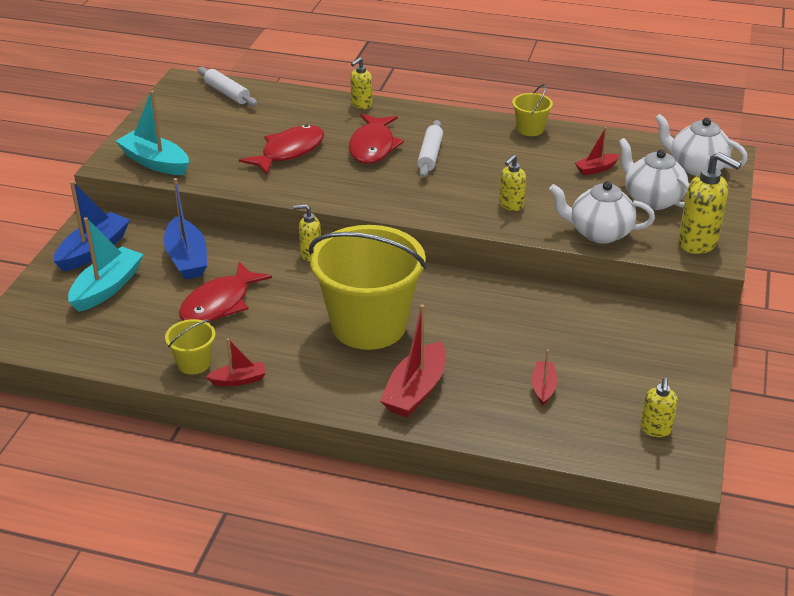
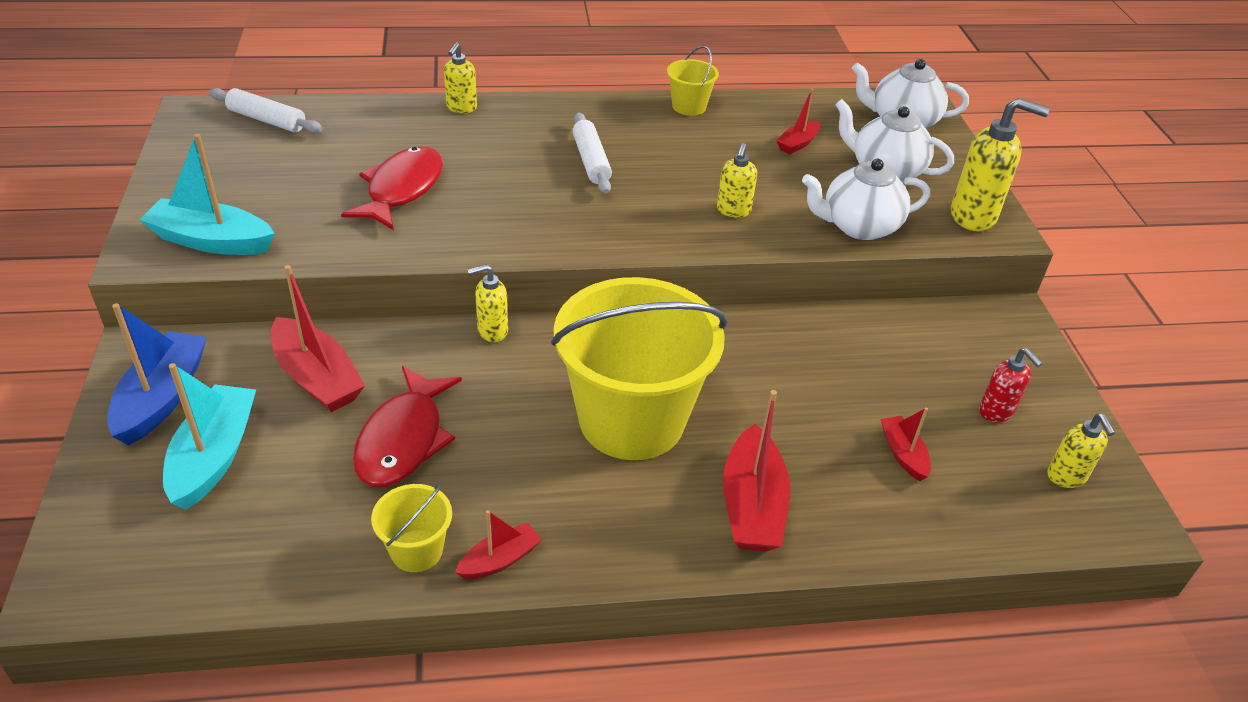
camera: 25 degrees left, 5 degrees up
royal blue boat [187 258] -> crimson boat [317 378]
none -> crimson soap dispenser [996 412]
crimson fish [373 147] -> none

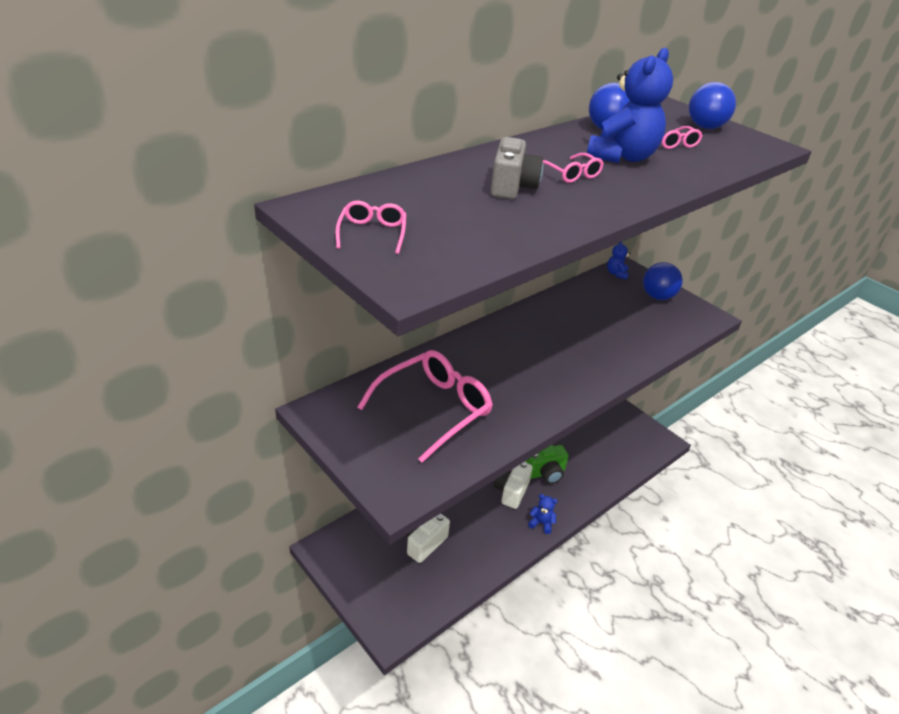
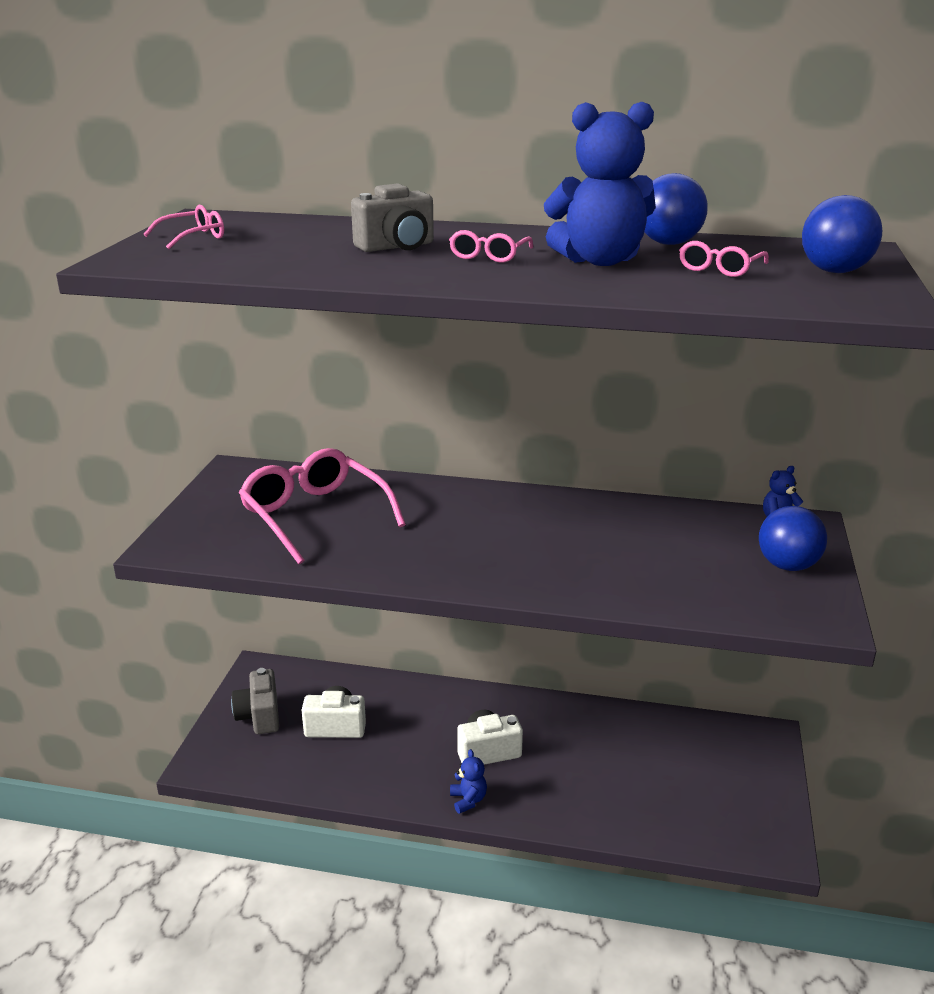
camera: 55 degrees right, 10 degrees down
none -> grey photo camera [259 716]
rosy eyeglasses [433 409] -> rosy eyeglasses [315 516], 135 degrees counterclockwise
emerald photo camera [545 473] -> none

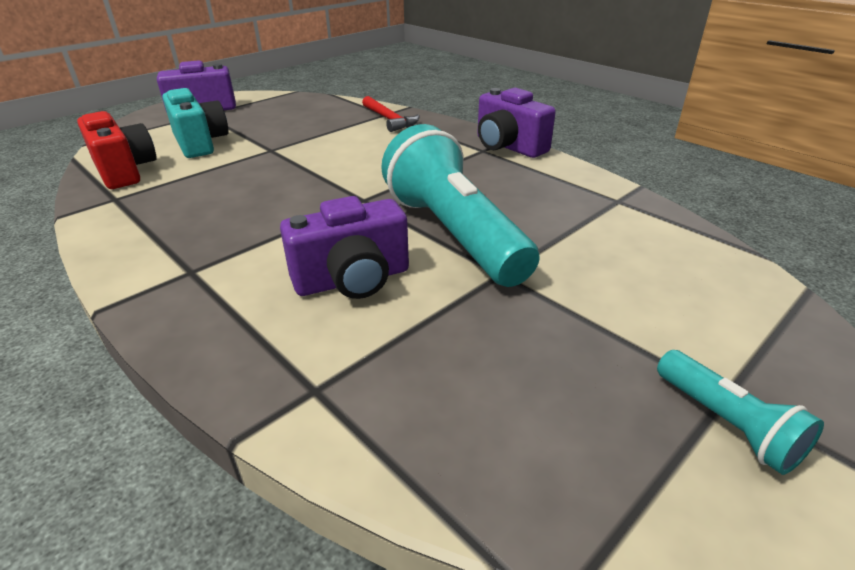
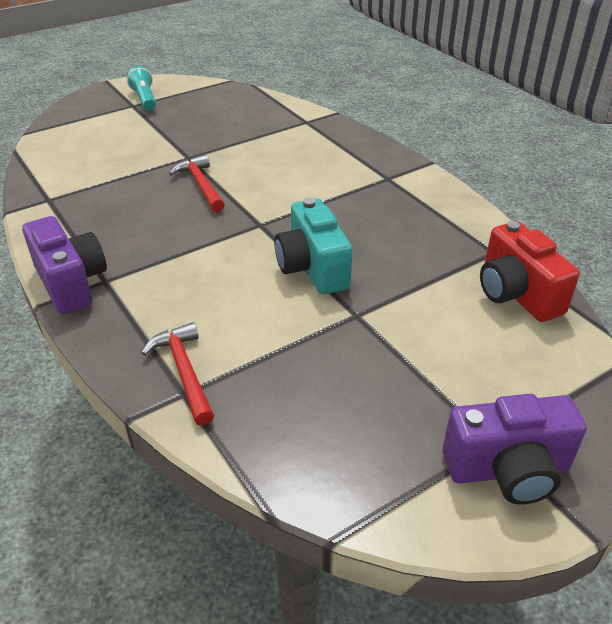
camera: 170 degrees left, 5 degrees up
turquoise flashlight [454 234] -> crimson claw hammer [201 185]
turquoise photo camera [200 143] -> turquoise photo camera [312 268], relocated
purple photo camera [353 280] -> none

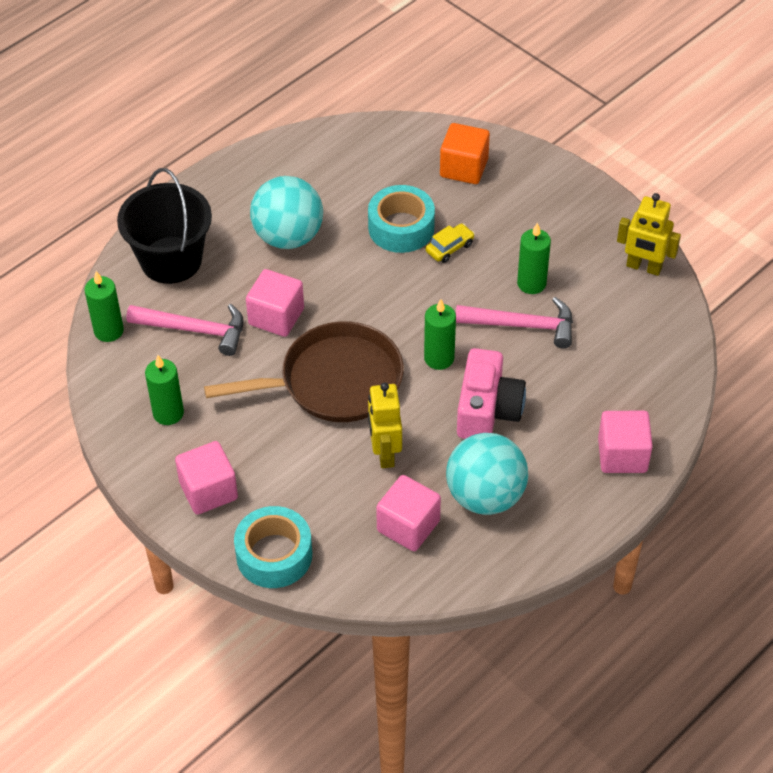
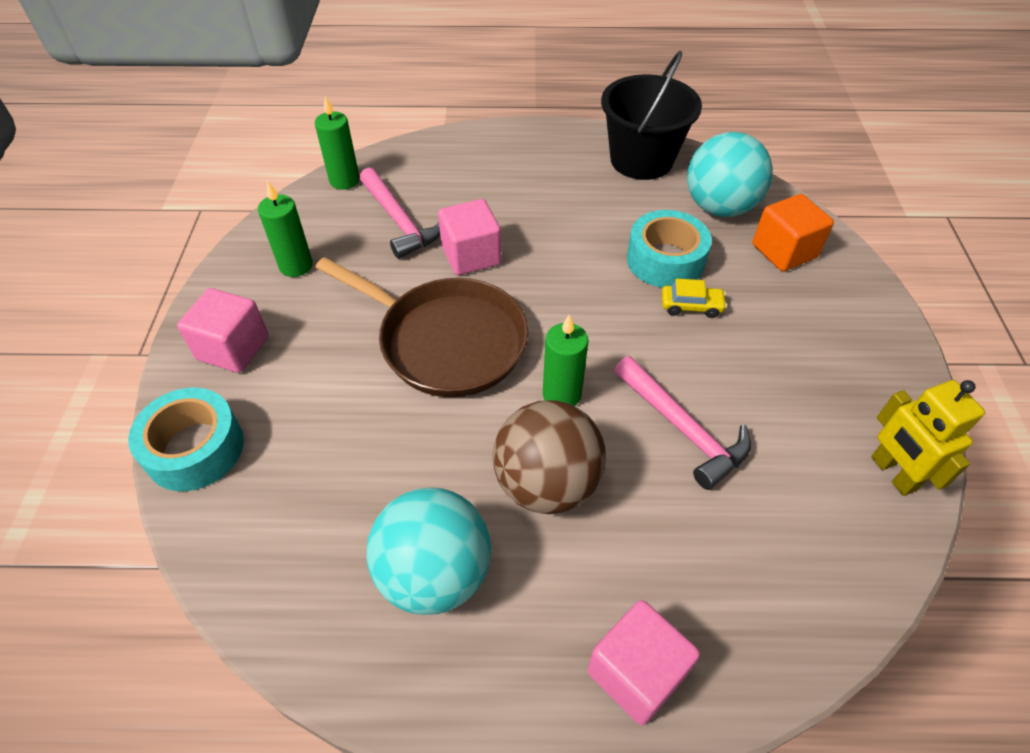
camera: 45 degrees right, 0 degrees up
rosy photo camera [487 410] -> russet ball [547 483]
black sand bucket [171 260] -> black sand bucket [641 160], relocated
turquoise ball [288 237] -> turquoise ball [719 207], relocated
yellow toy robot [384 453] -> none
rosy block [408 526] -> none
emerald wax candle [531 283] -> none

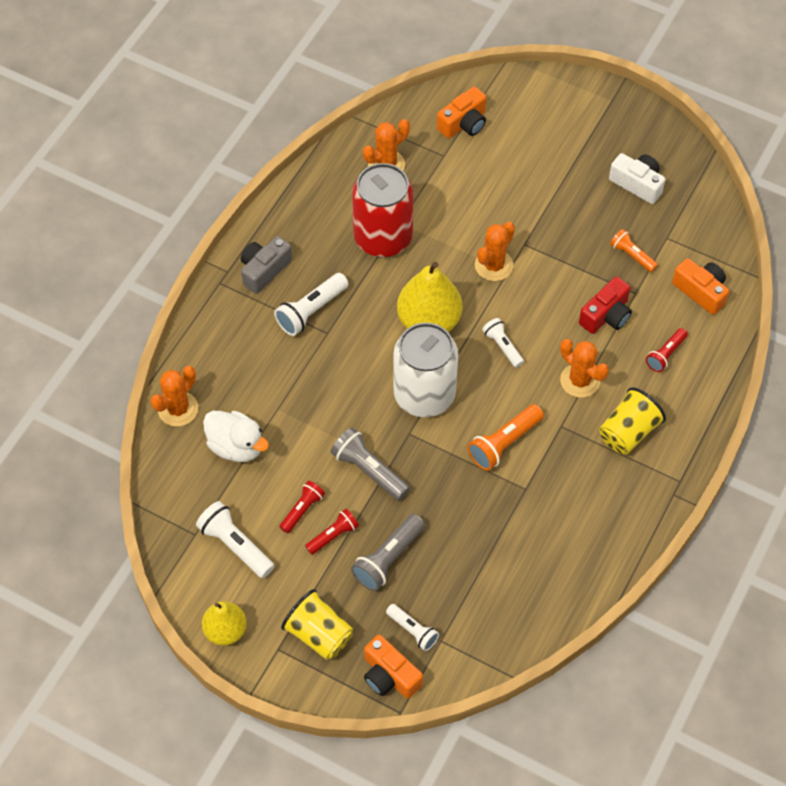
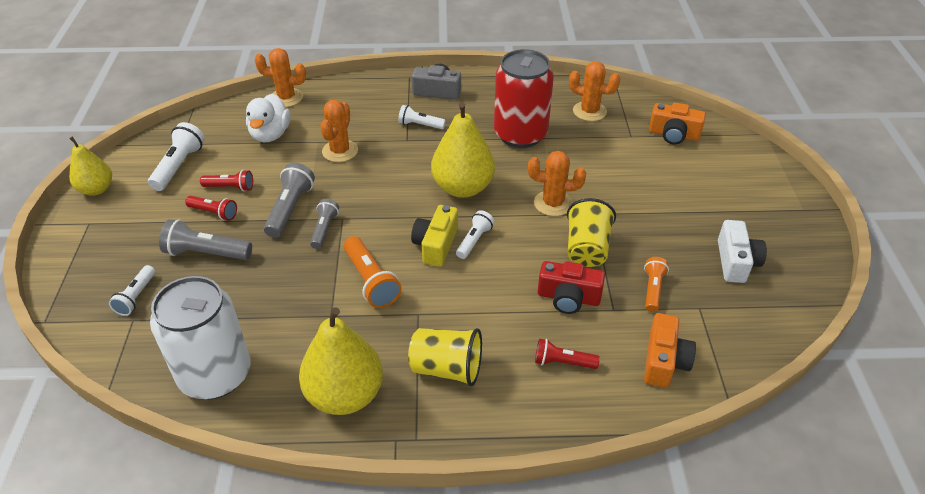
camera: 60 degrees right, 15 degrees down
pure white tin [424 395] -> pure white tin [215 374], relocated
none -> yellow pear fruit [345 395]
none -> grey flashlight [324 229]
bright orange saguaro cactus [580 380] -> bright orange saguaro cactus [340 151], relocated
bright orange flashlight [504 443] -> bright orange flashlight [371 281], 135 degrees counterclockwise
pure white flashlight [311 311] -> pure white flashlight [420 125], x0.64
none -> yellow photo camera [436 245]
yellow tumbler [319 634] -> yellow tumbler [586 249], relocated
bright orange photo camera [389 675] -> none

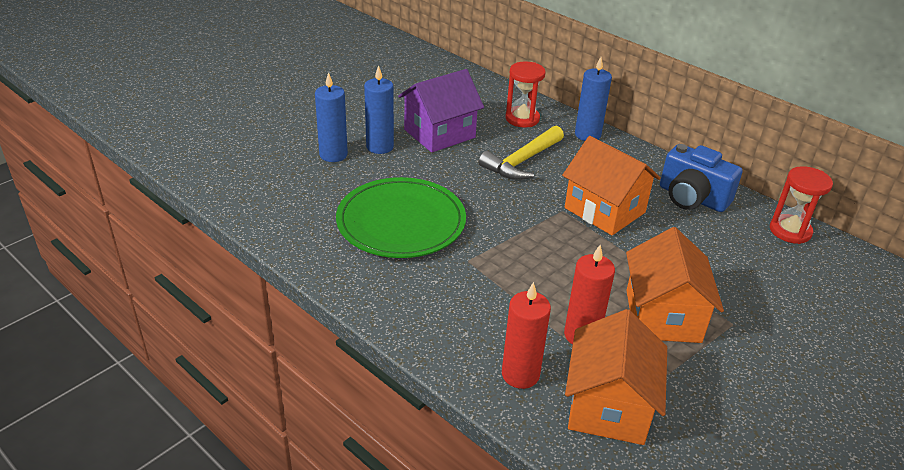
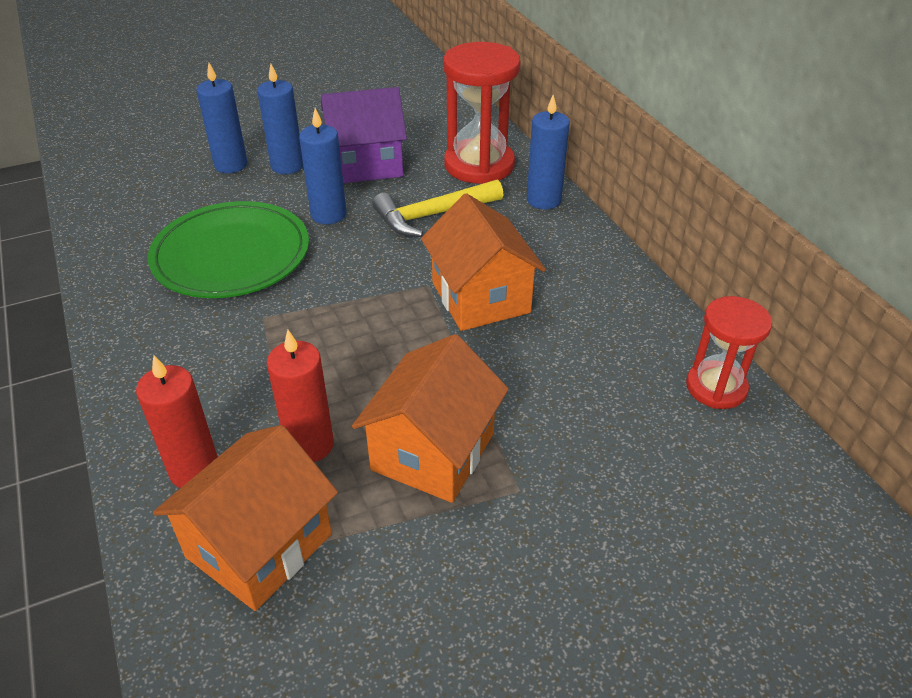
camera: 25 degrees right, 5 degrees up
none -> royal blue wax candle [328 214]
crimson sandglass [522 119] -> crimson sandglass [479 165], x1.61
royal blue photo camera [692 198] -> none

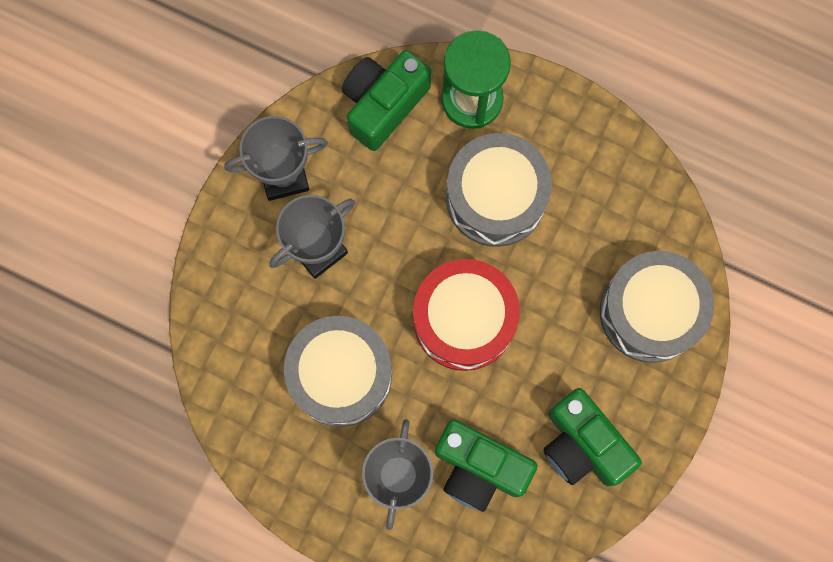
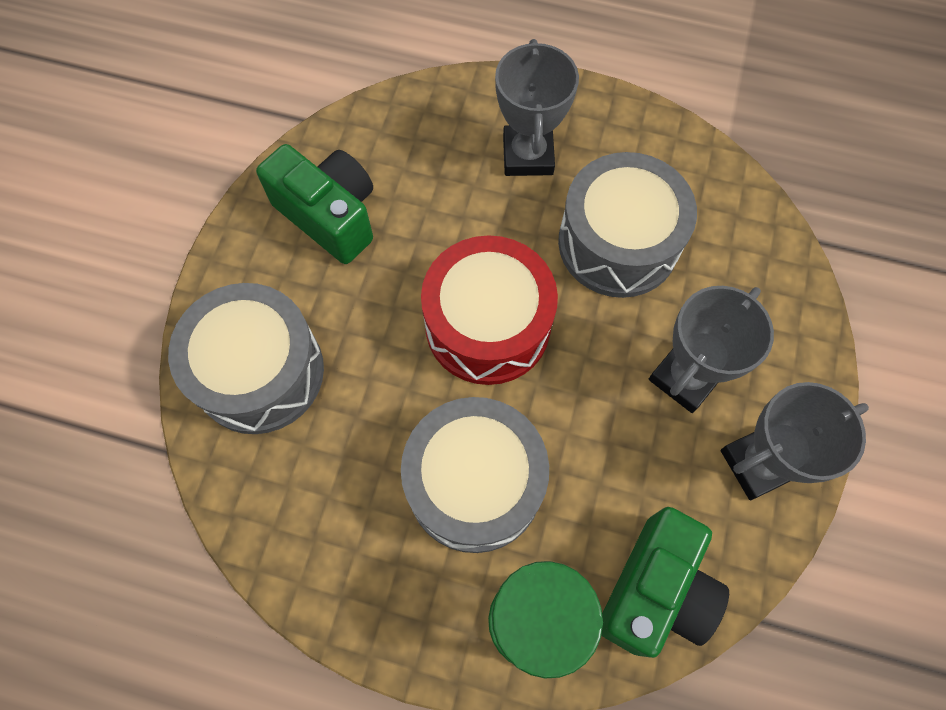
camera: 170 degrees right, 10 degrees down
emerald photo camera [479 468] -> none

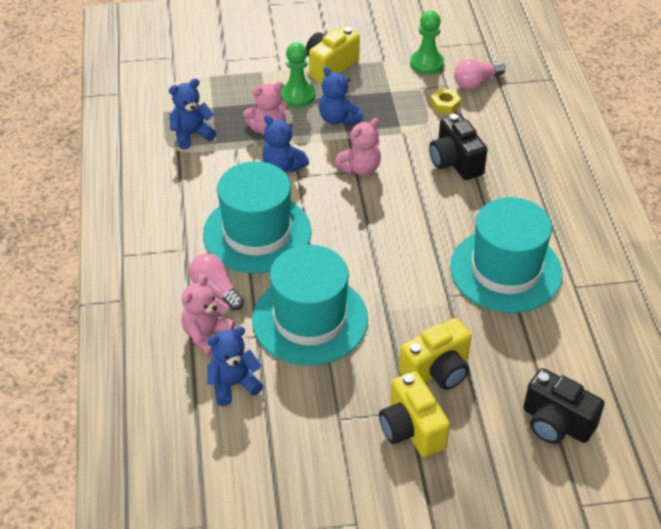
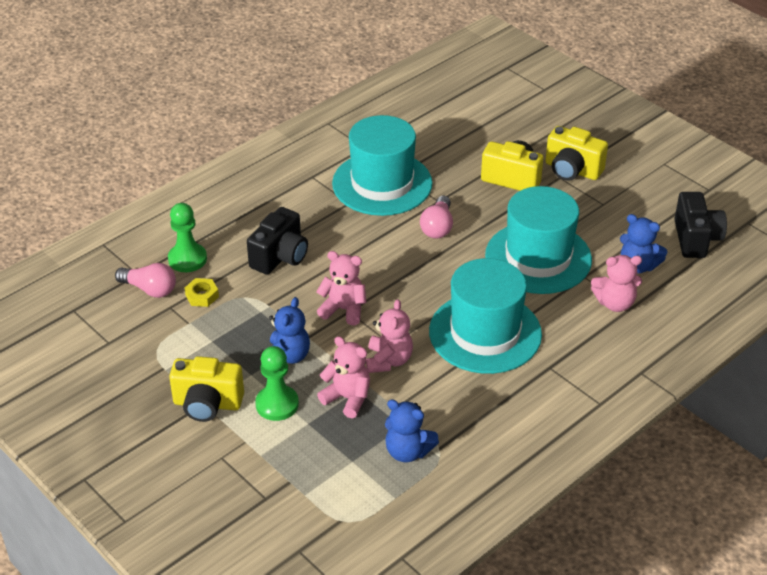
camera: 125 degrees left, 5 degrees down
emerald game pawn [426 63] -> emerald game pawn [187 259], relocated
royal blue teddy bear [283 166] -> rosy teddy bear [388 360]
rosy bulb [216 289] -> rosy bulb [437 227], relocated
yellow photo camera [411 429] -> yellow photo camera [572 170], 90 degrees clockwise
black photo camera [556 423] -> black photo camera [696 239], relocated

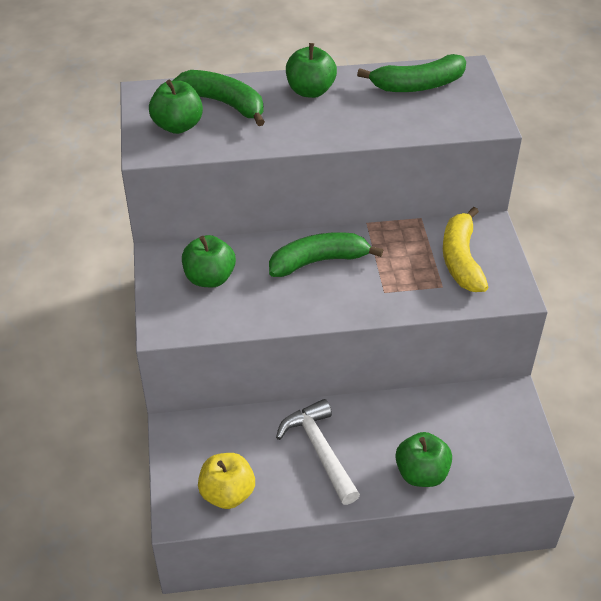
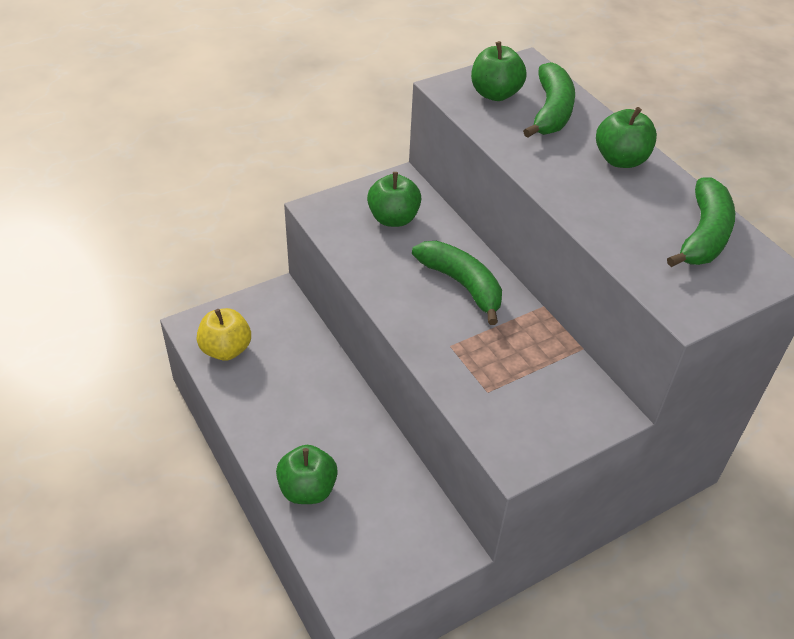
camera: 65 degrees right, 0 degrees up
emerald toy banana [418 85] -> emerald toy banana [703 235], 120 degrees counterclockwise
pure white claw hammer [319 450] -> none
yellow toy banana [461 259] -> none

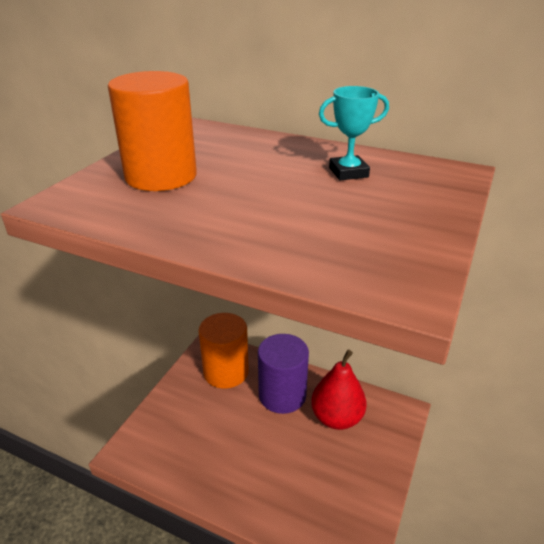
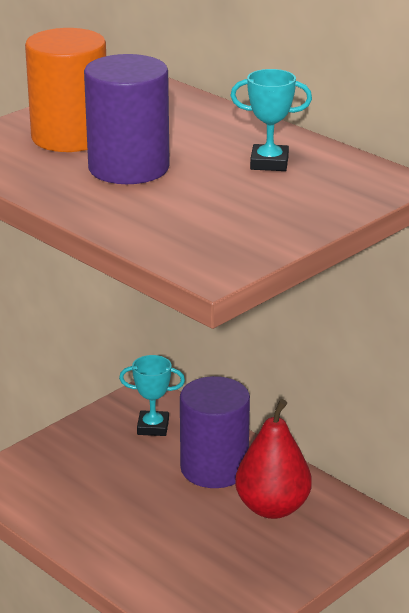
camera: 20 degrees right, 5 degrees down
none -> purple cylinder shape [128 168]
bright orange cylinder shape [226 372] -> turquoise prize cup [153 427]

